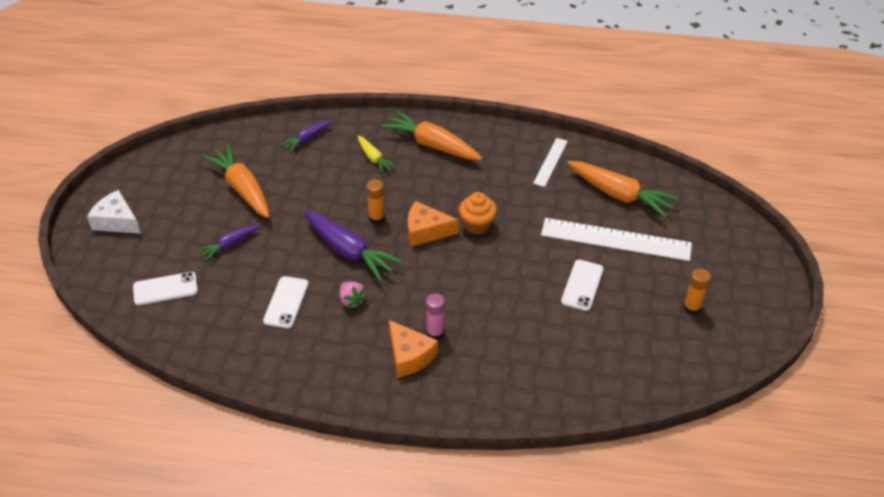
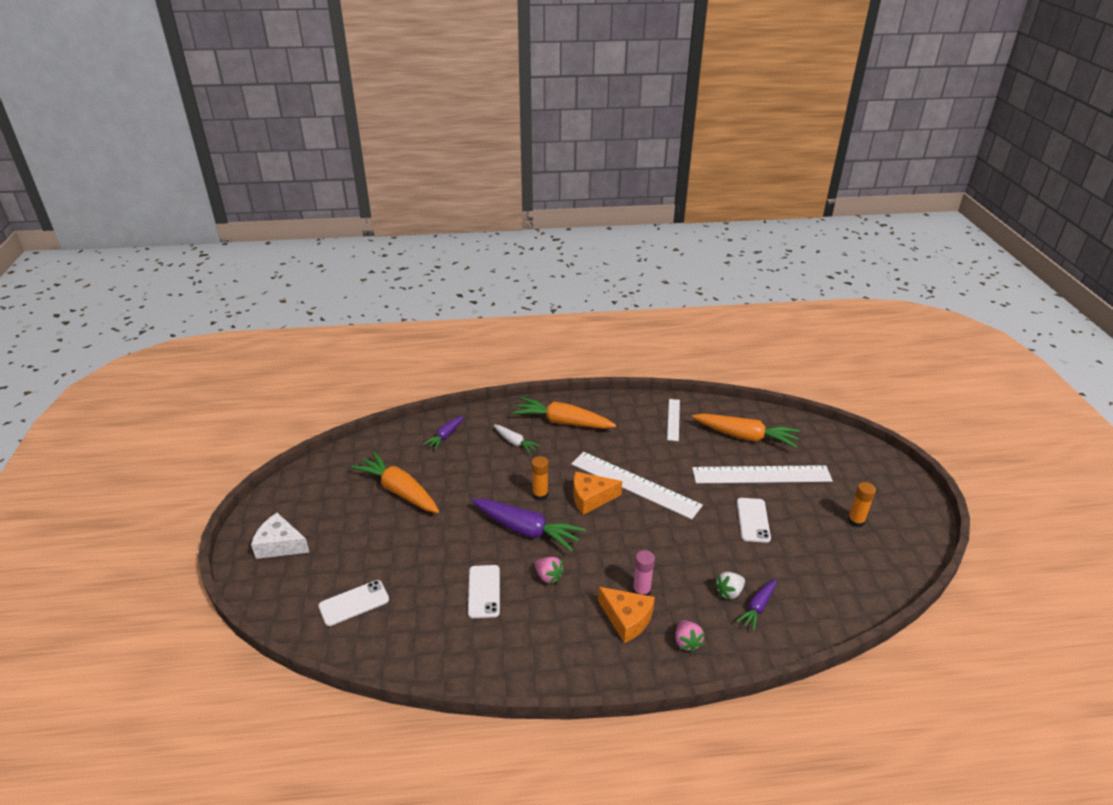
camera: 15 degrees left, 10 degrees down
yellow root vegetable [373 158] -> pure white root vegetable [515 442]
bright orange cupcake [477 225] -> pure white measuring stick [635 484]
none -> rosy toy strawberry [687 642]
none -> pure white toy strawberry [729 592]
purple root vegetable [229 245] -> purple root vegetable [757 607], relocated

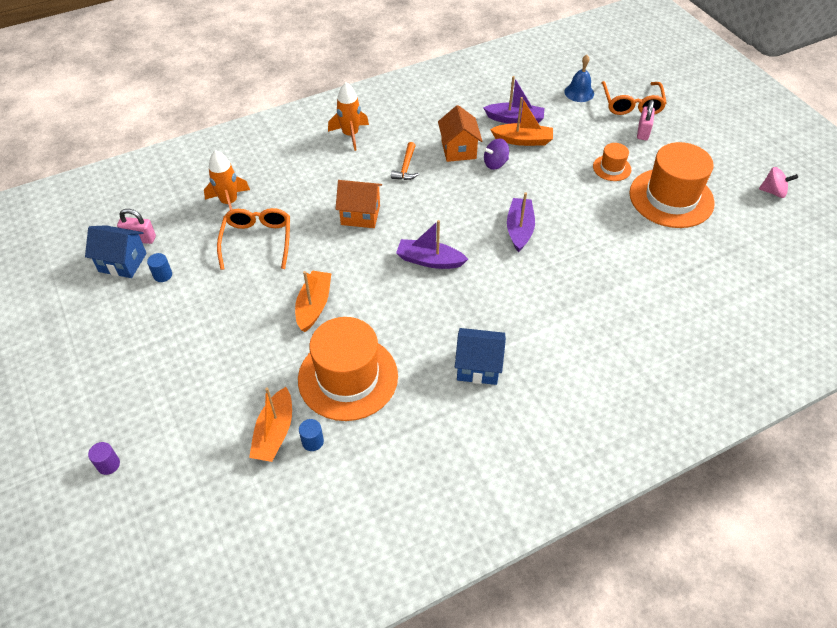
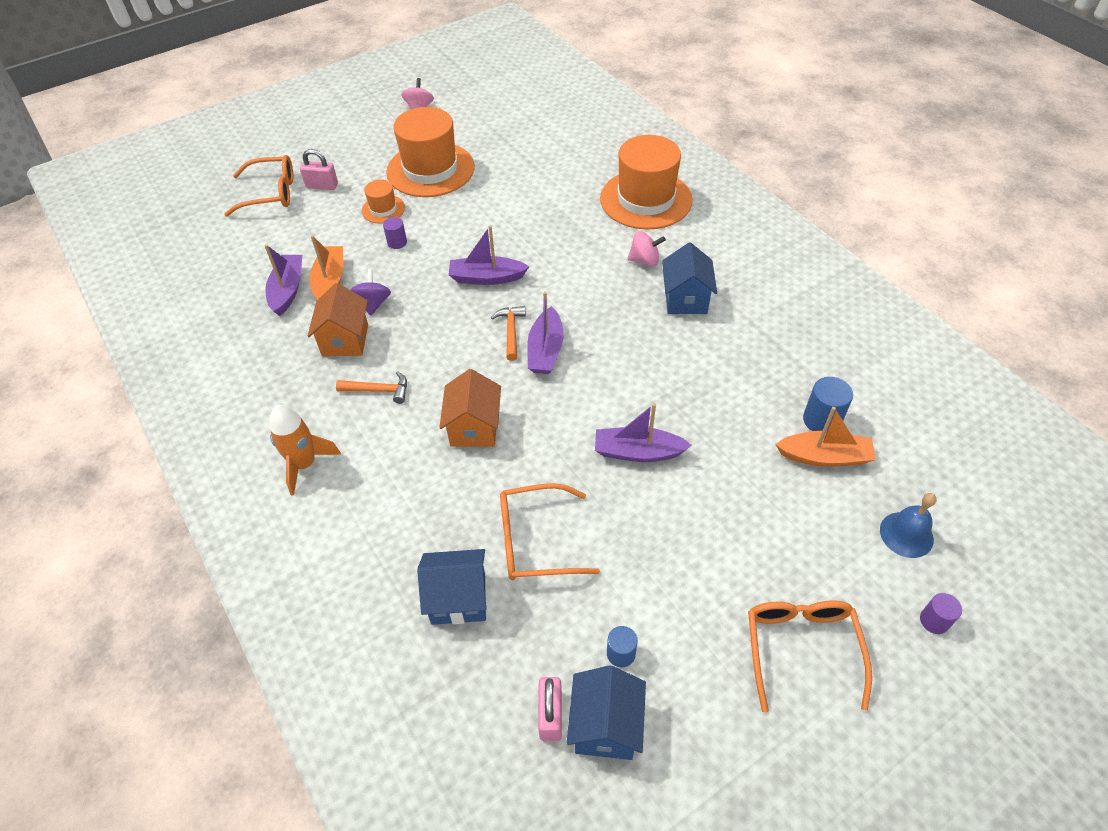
camera: 95 degrees left, 0 degrees up
bright orange cottage [458 150] -> bright orange cottage [345 340], 75 degrees counterclockwise
purple toy top [495 163] -> purple toy top [373 304], 150 degrees counterclockwise
none -> purple cylinder shape [397 242]
bright orange toy rocket [229 202] -> royal blue cottage [458 598]
none -> bright orange claw hammer [511 331]
bright orange boat [314 306] -> purple boat [638 452]
bright orange hat [348 377] -> bright orange hat [646 199], relocated
none -> rosy toy top [644 260]
none -> bright orange eyeglasses [801 649]
royal blue cylinder shape [312 441] -> royal blue cylinder shape [821 420], x1.56
royal blue bell [579 92] -> royal blue bell [906 534], relocated

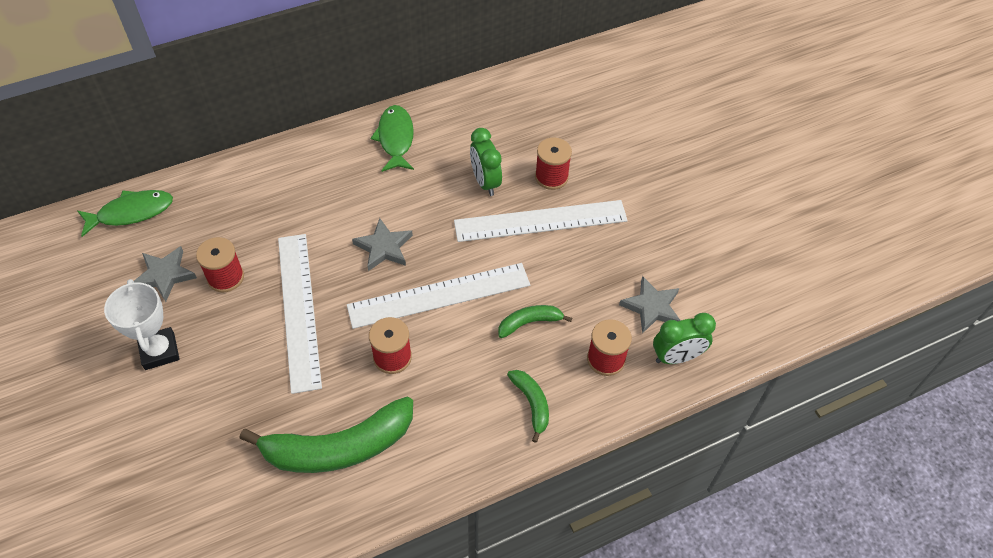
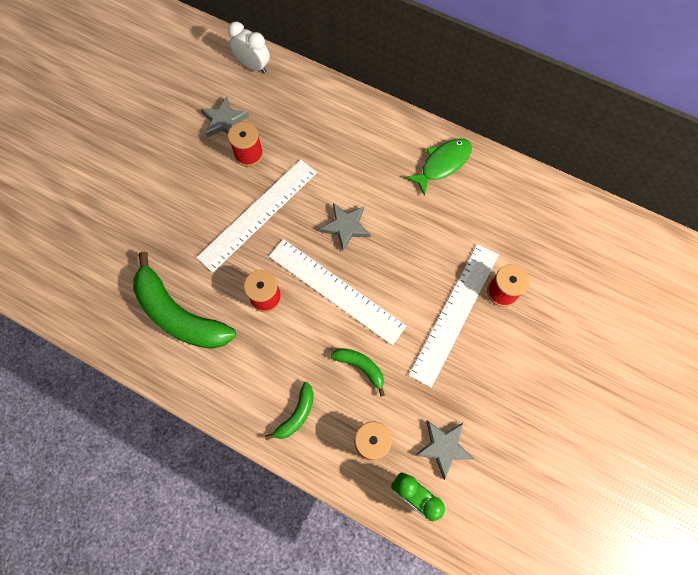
camera: 55 degrees right, 15 degrees up
emerald fish [131 213] -> pure white clock [253 66]
pure white measuring stick [540 221] -> pure white measuring stick [455 313], 75 degrees clockwise
pure white prize cup [159 351] -> none
emerald clock [485 182] -> none

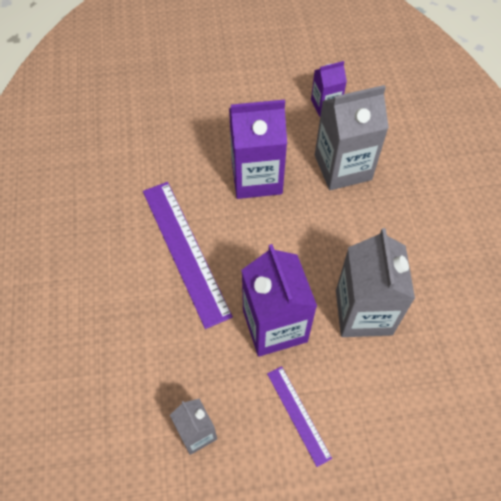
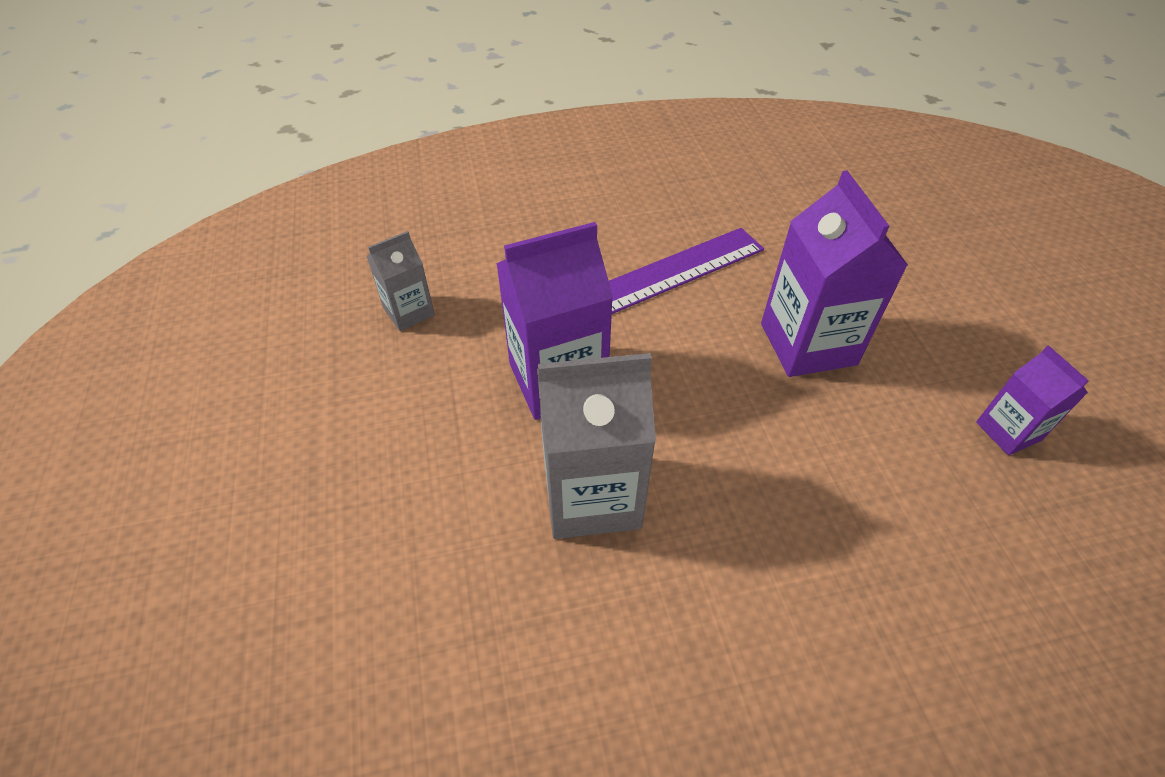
camera: 85 degrees right, 10 degrees down
purple measuring stick [298 414] -> none
grey milk carton [343 167] -> none

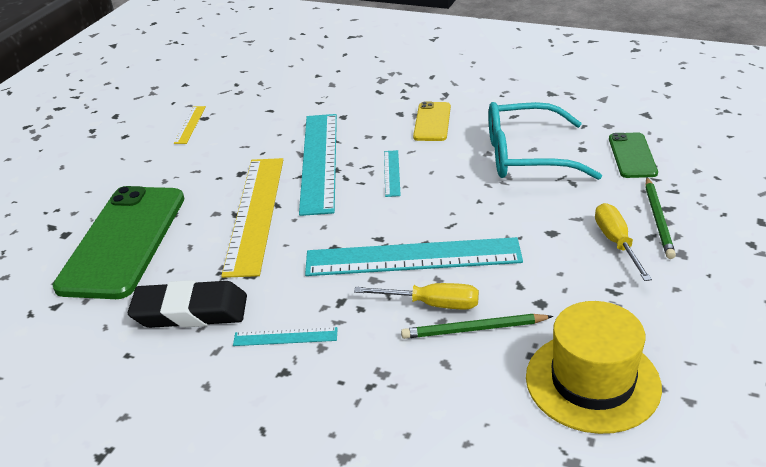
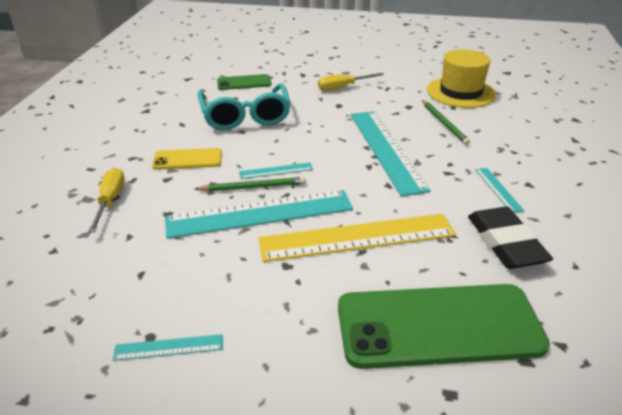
camera: 105 degrees left, 0 degrees up
yellow flat screwdriver [432 304] -> yellow flat screwdriver [110 200], relocated
yellow measuring stick [190 124] -> turquoise measuring stick [169 347]
emerald wooden pencil [658 219] -> emerald wooden pencil [253 187], relocated

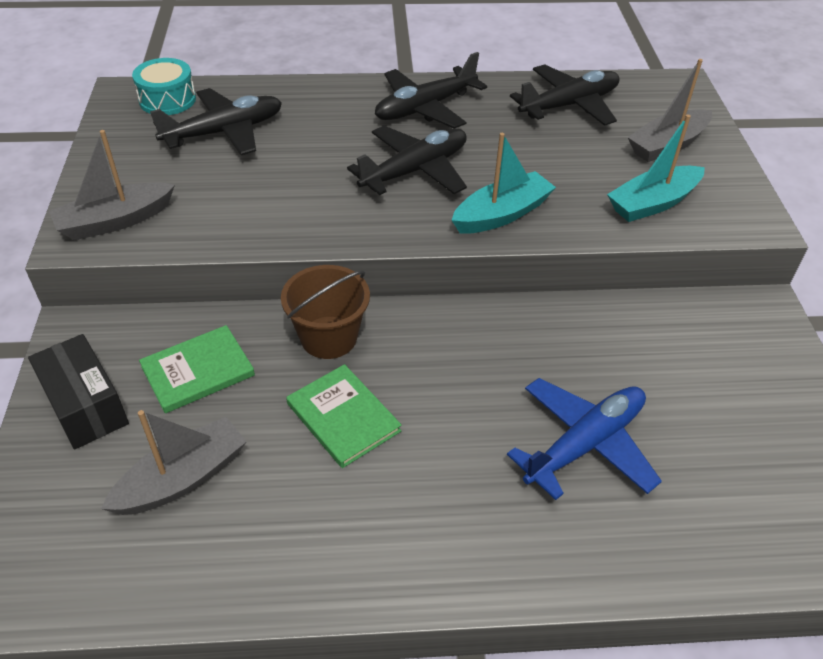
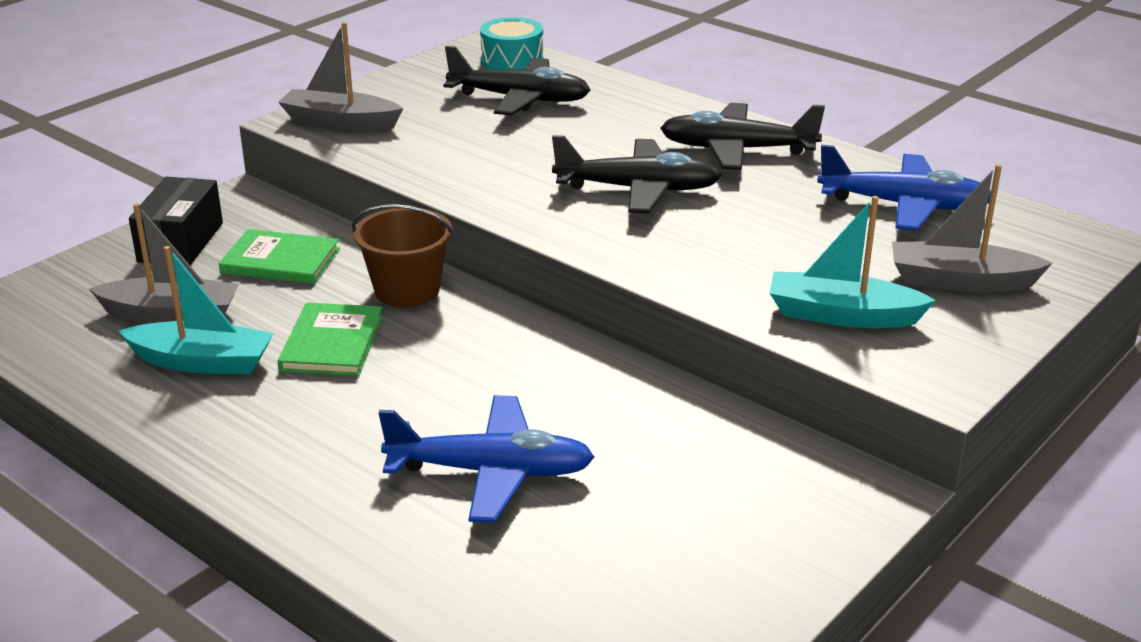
camera: 45 degrees right, 15 degrees down
turquoise boat [501 214] -> turquoise boat [202 362], relocated
black plane [569 105] -> royal blue plane [904 206]

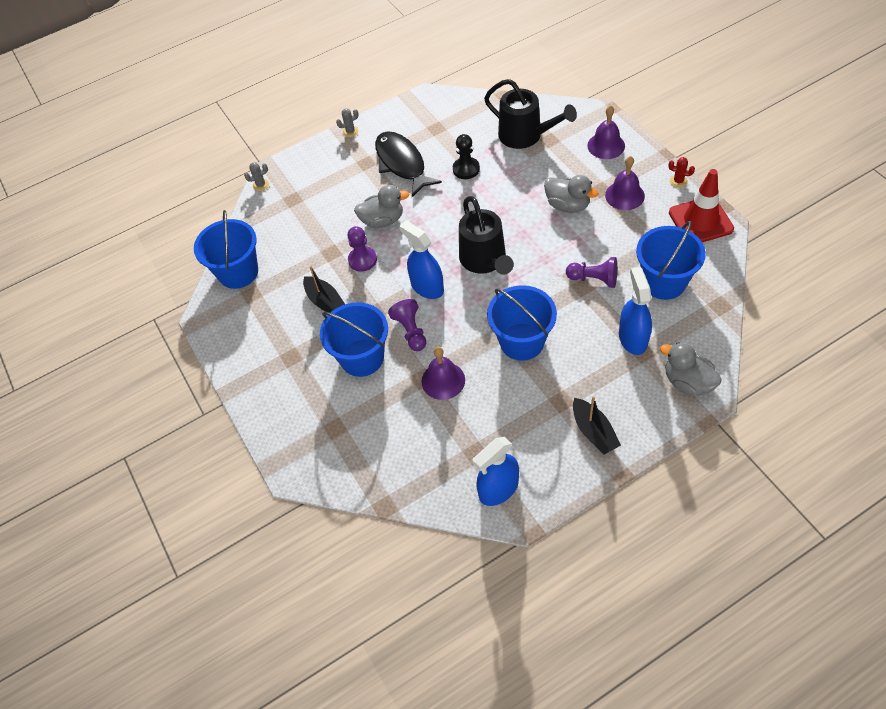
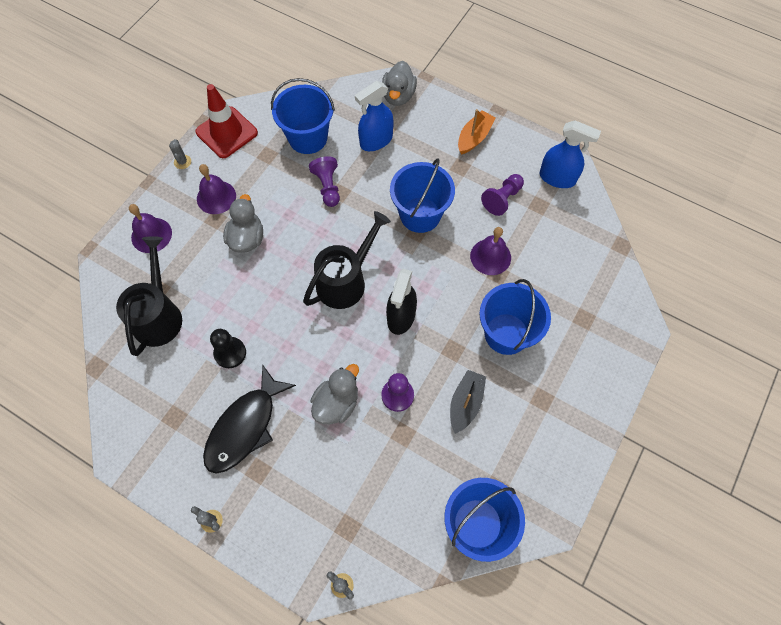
camera: 125 degrees left, 10 degrees up
crimson saguaro cactus [678 181] -> grey saguaro cactus [182 162]
grey rubber duck [383 220] -> grey rubber duck [337 403], 75 degrees clockwise
royal blue spray cleaner [427 287] -> black spray cleaner [401 317]
black boat [594 432] -> bright orange boat [474 137]
purple game pawn [411 331] -> purple game pawn [502 199], relocated

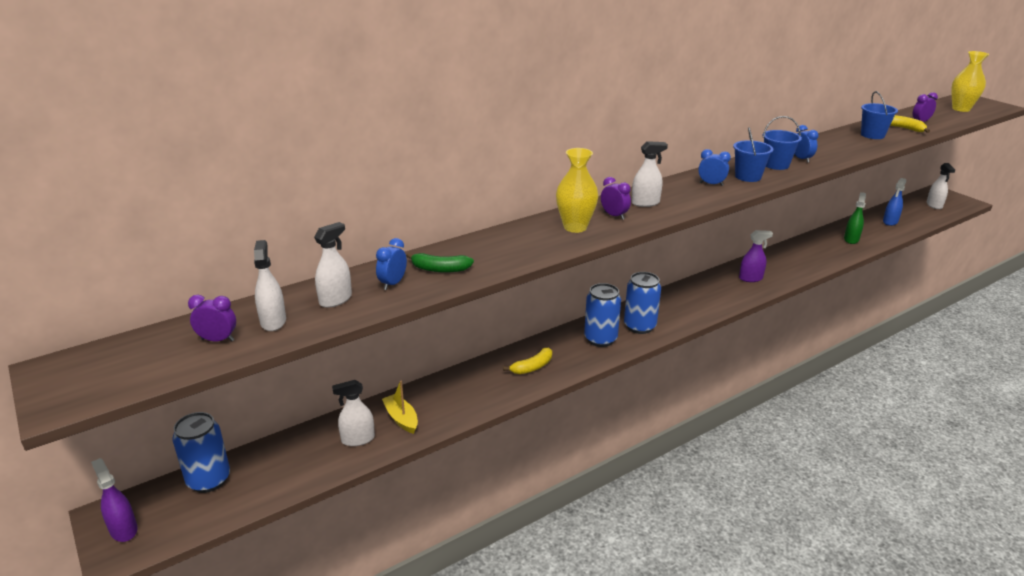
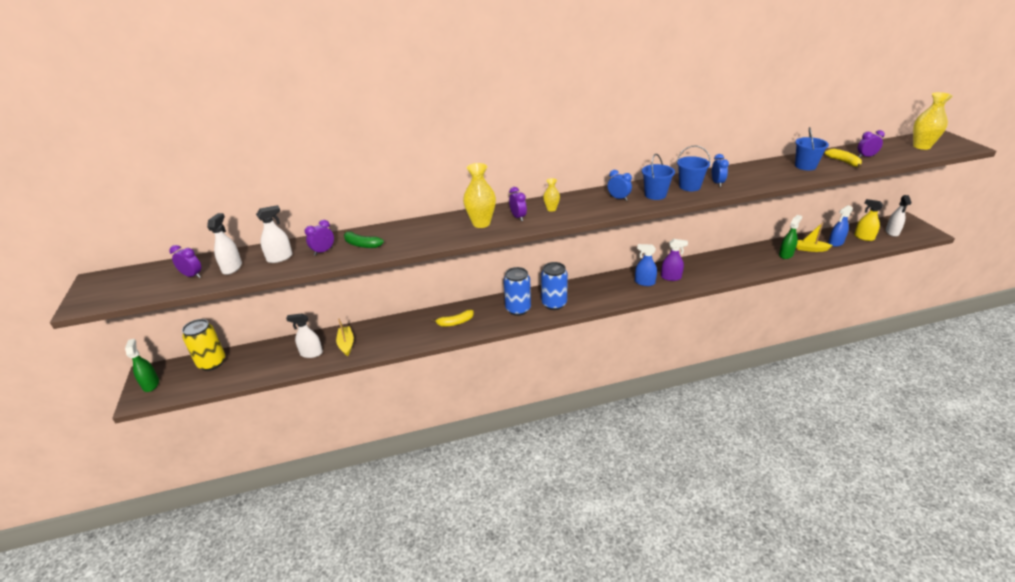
camera: 20 degrees right, 5 degrees up
purple spray cleaner [123 530] -> emerald spray cleaner [151 384]
royal blue tin [209 480] -> yellow tin [212 363]
royal blue clock [393 284] -> purple clock [323 251]
pure white spray cleaner [645 203] -> yellow vase [551 209]
none -> royal blue spray cleaner [644 282]
none -> yellow boat [810 249]
none -> yellow spray cleaner [864 237]

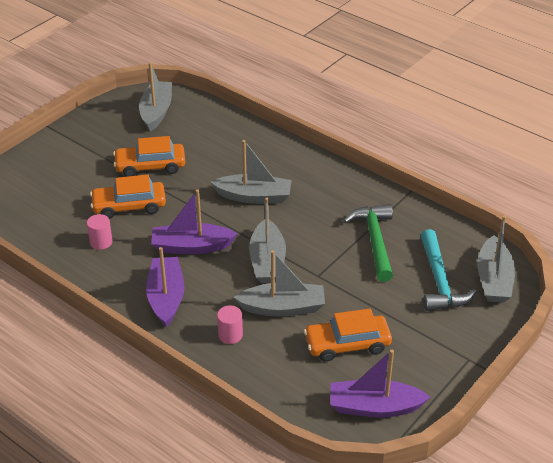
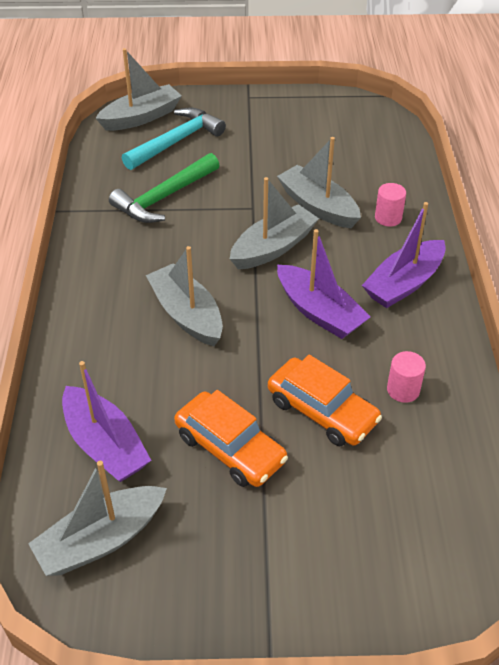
camera: 130 degrees left, 5 degrees up
purple boat [374 407] -> purple boat [105 445], relocated
bright orange toy car [347 344] -> none

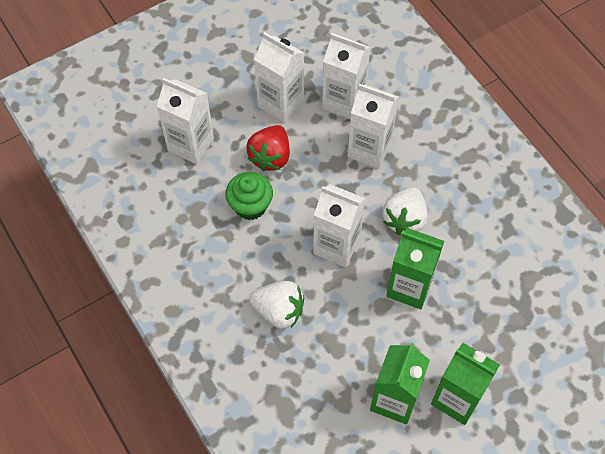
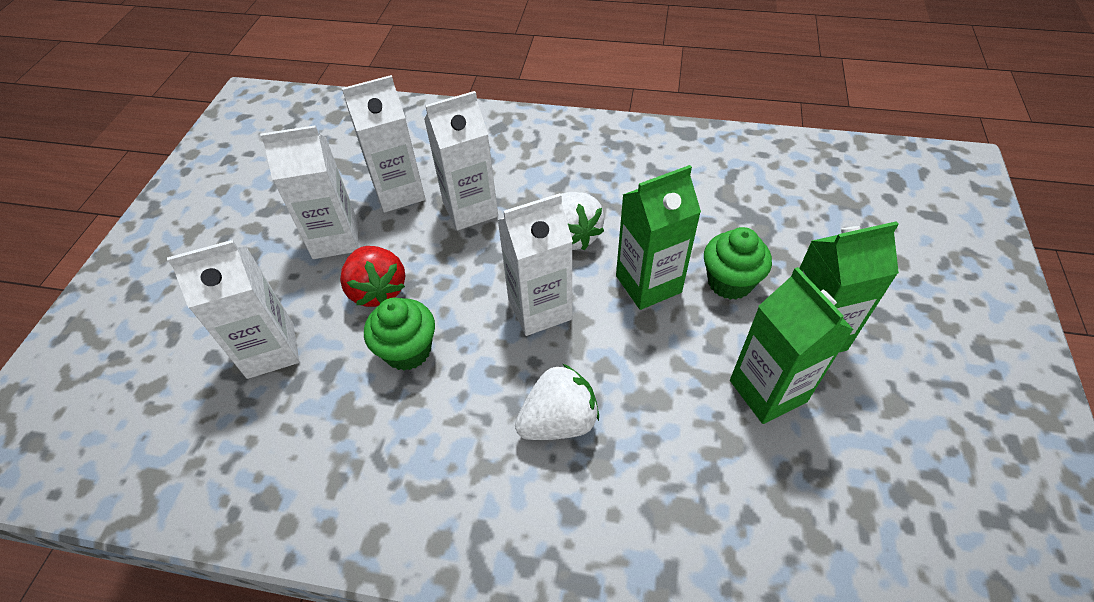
camera: 45 degrees left, 10 degrees down
none -> emerald cupcake [729 282]

